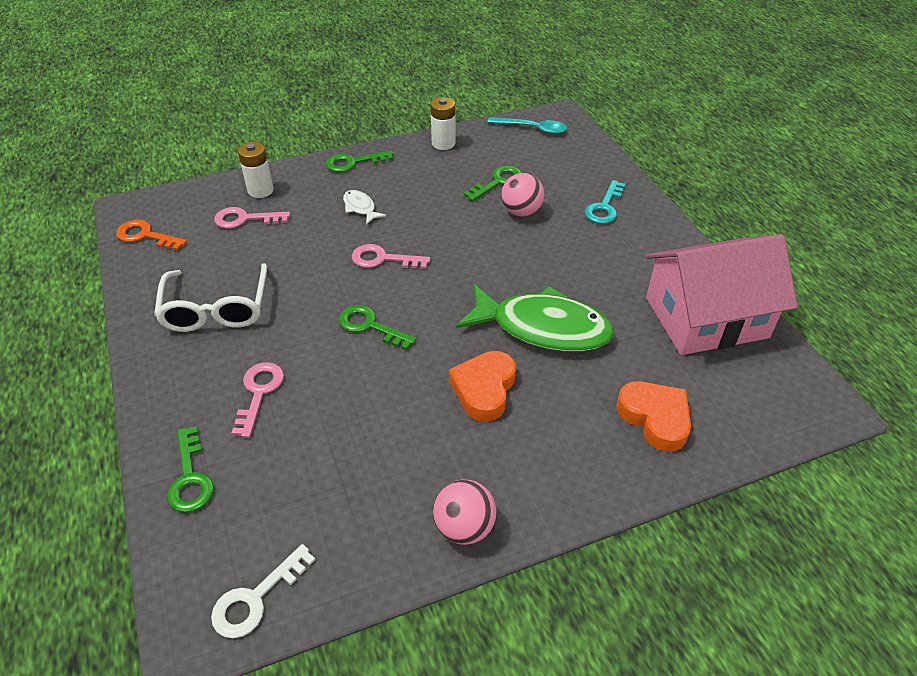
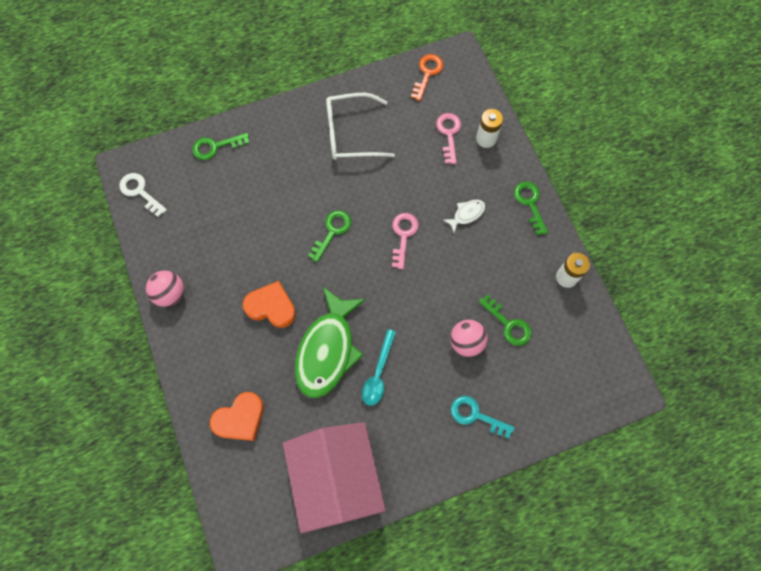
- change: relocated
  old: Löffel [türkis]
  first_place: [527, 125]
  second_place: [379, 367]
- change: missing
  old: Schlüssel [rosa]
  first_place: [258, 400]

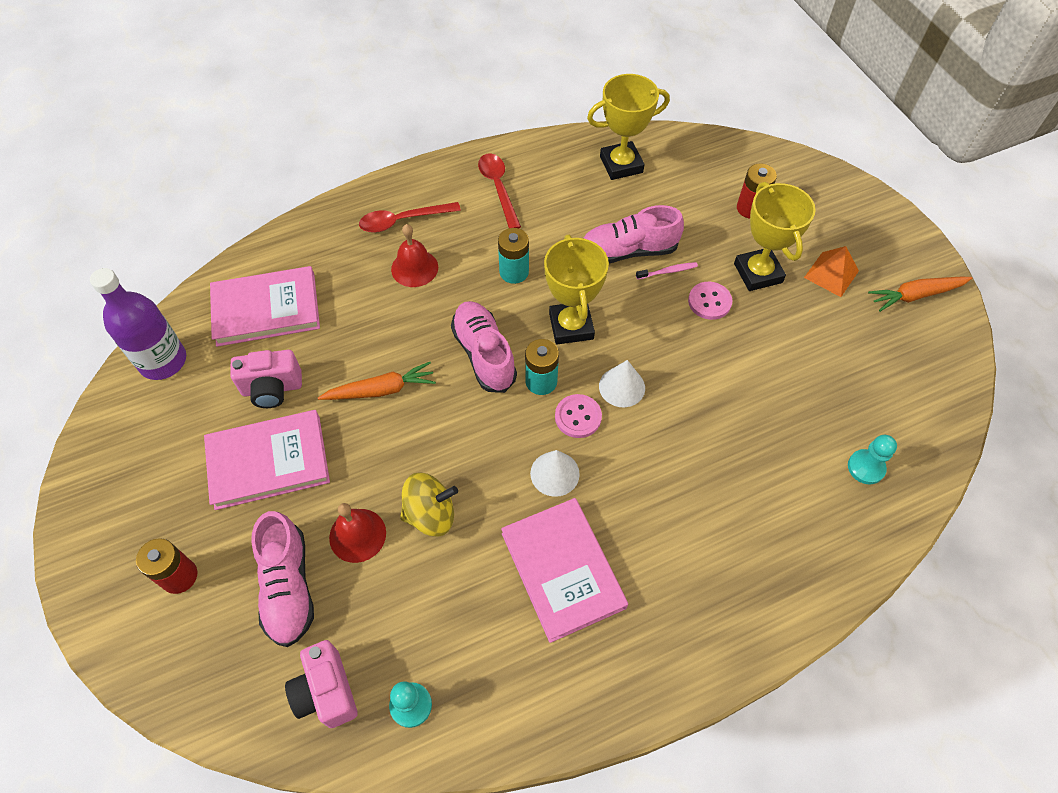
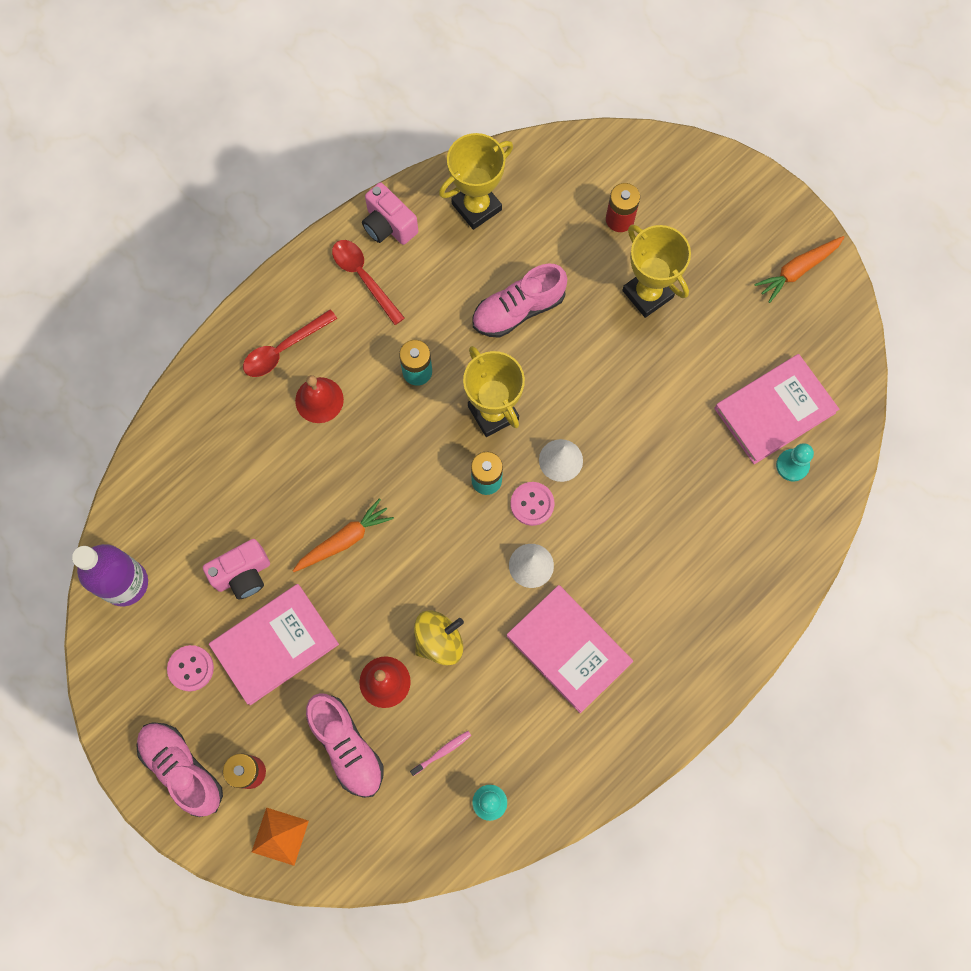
- change: relocated
  old: Pyramide [orange]
  first_place: [831, 271]
  second_place: [280, 836]
- change: relocated
  old: Zahnbürste [rosa]
  first_place: [667, 271]
  second_place: [440, 753]
- change: relocated
  old: Buch [rosa]
  first_place: [265, 306]
  second_place: [776, 409]
- change: relocated
  old: Knopf [rosa]
  first_place: [710, 301]
  second_place: [190, 668]
- change: relocated
  old: Schuh [rosa]
  first_place: [484, 347]
  second_place: [179, 769]
- change: relocated
  old: Kamera [rosa]
  first_place: [321, 684]
  second_place: [390, 213]

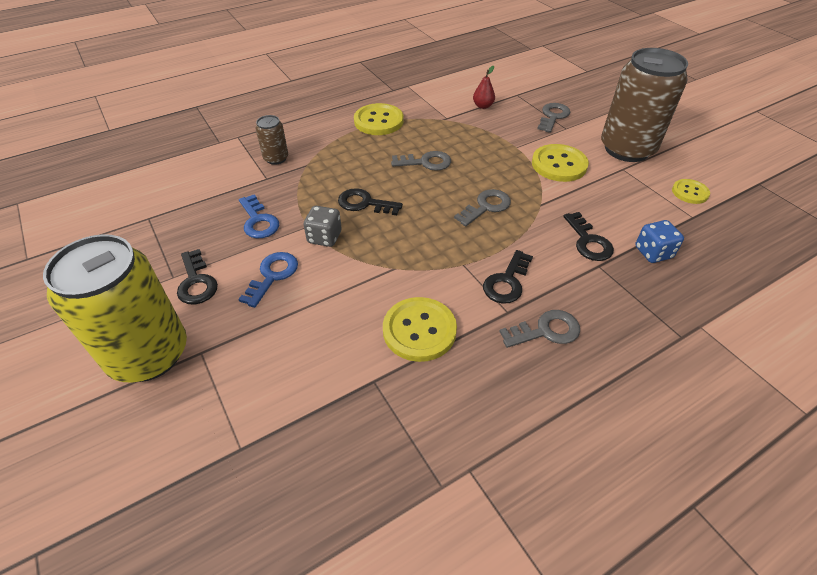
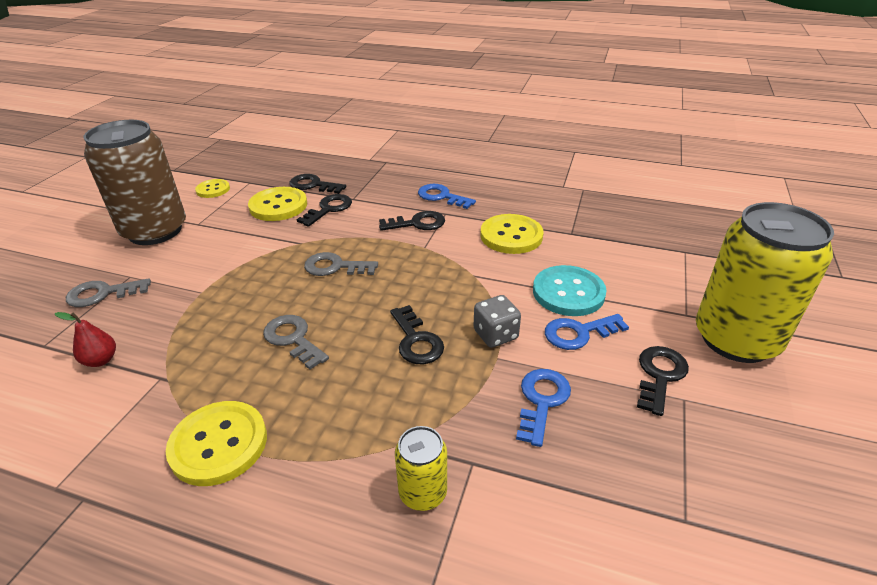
- change: colour
  old: Dose [braun]
  new: Dose [gelb]
  first_place: [271, 140]
  second_place: [421, 468]
- change: relocated
  old: Knopf [gelb]
  first_place: [560, 163]
  second_place: [277, 204]
- change: exchanged
  old: Spielwürfel [blau]
  new: Schlüssel [schwarz]
  first_place: [659, 241]
  second_place: [317, 184]
- change: colour
  old: Schlüssel [grau]
  new: Schlüssel [blau]
  first_place: [539, 329]
  second_place: [447, 196]
- change: appeared
  new: Knopf [türkis]
  second_place: [570, 290]

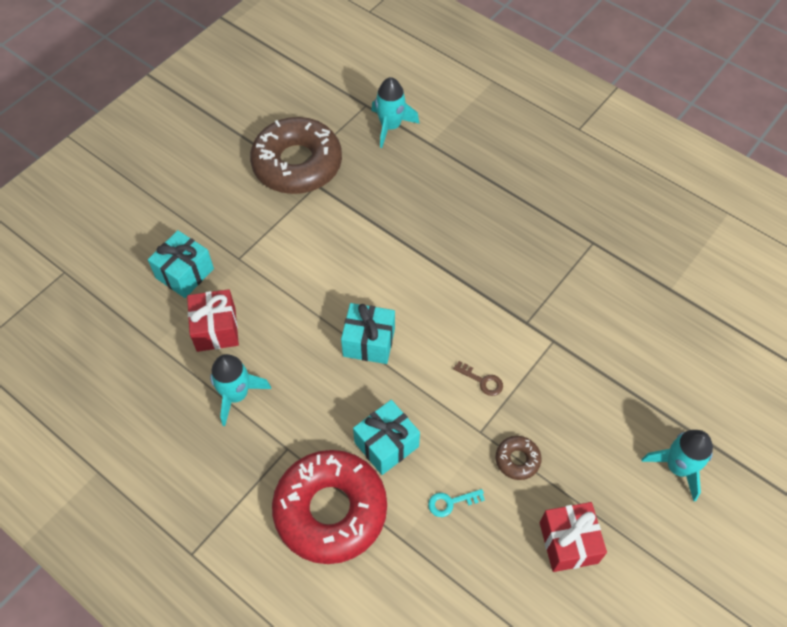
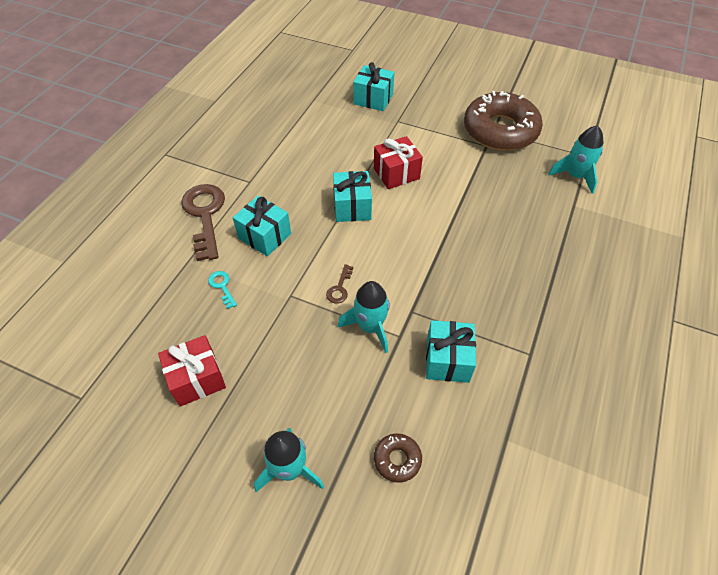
- change: relocated
  old: Geschenk [rot]
  first_place: [213, 320]
  second_place: [398, 162]
- change: relocated
  old: Rakete [türkis]
  first_place: [240, 390]
  second_place: [364, 317]
- change: relocated
  old: Donut [braun]
  first_place: [518, 458]
  second_place: [398, 458]
- change: exchanged
  old: Donut [rot]
  new: Schlüssel [braun]
  first_place: [329, 507]
  second_place: [203, 222]
- change: appeared
  new: Geschenk [türkis]
  second_place: [451, 351]

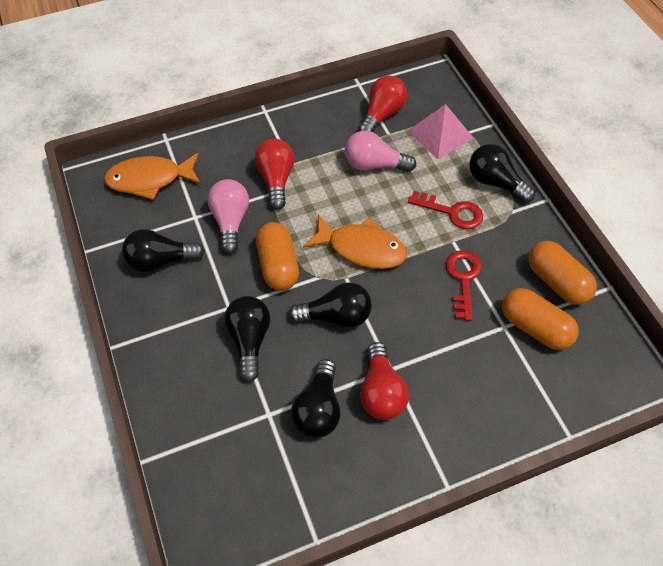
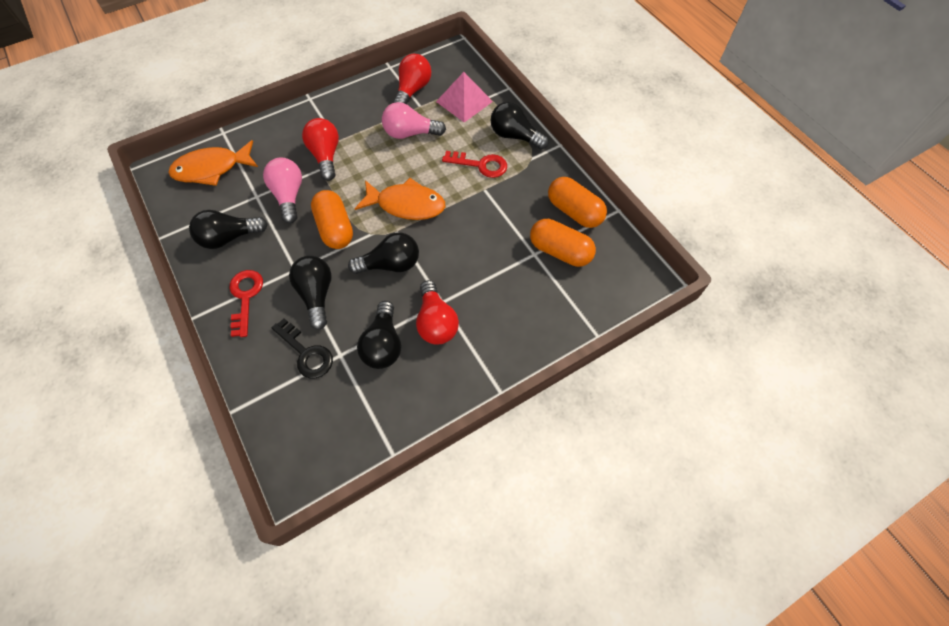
- change: relocated
  old: Schlüssel [rot]
  first_place: [464, 285]
  second_place: [246, 303]
- change: appeared
  new: Schlüssel [schwarz]
  second_place: [302, 348]

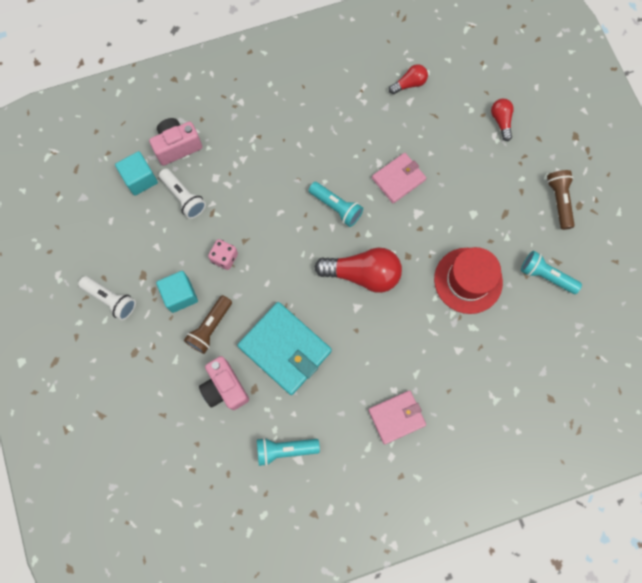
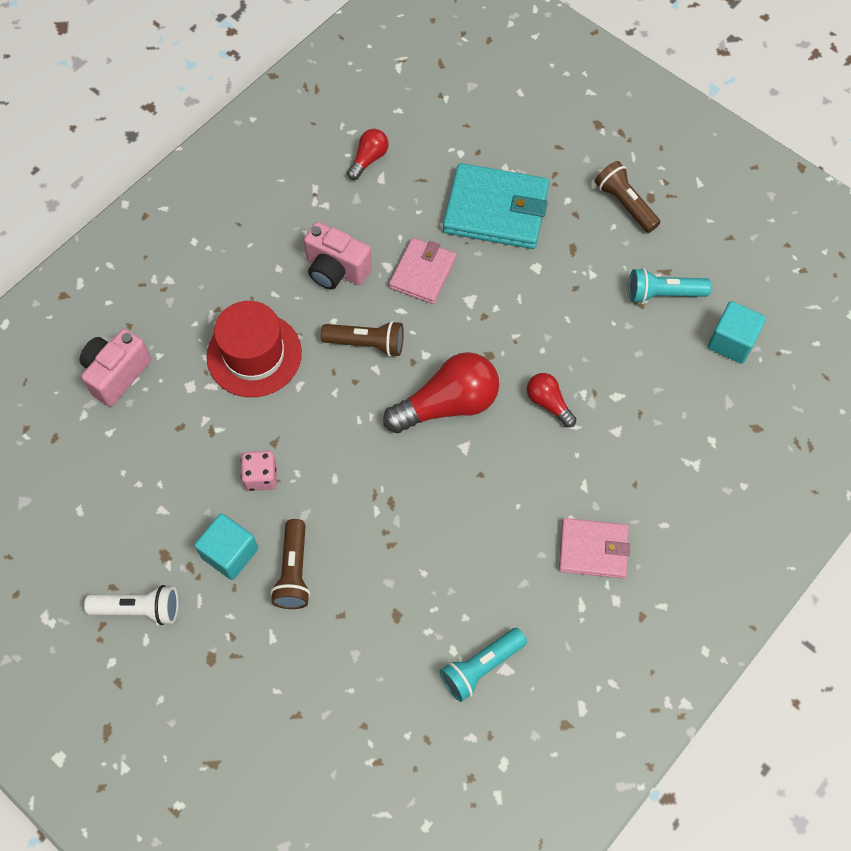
- change: relocated
  old: Glühbirne [rot]
  first_place: [502, 120]
  second_place: [551, 400]
- change: relocated
  old: Kubus [türkis]
  first_place: [136, 173]
  second_place: [736, 332]
- change: missing
  old: Taschenlampe [weiß]
  first_place: [182, 193]
- change: colour
  old: Taschenlampe [türkis]
  new: Taschenlampe [braun]
  first_place: [336, 204]
  second_place: [362, 339]
- change: relocated
  old: Hut [rot]
  first_place: [468, 280]
  second_place: [254, 349]
- change: relocated
  old: Geldbörse [türkis]
  first_place: [284, 348]
  second_place: [496, 206]
- change: relocated
  old: Kamera [rosa]
  first_place: [224, 383]
  second_place: [338, 255]
- change: spun
  old: Geldbörse [rosa]
  first_place: [397, 417]
  second_place: [594, 548]
  degrees: 60

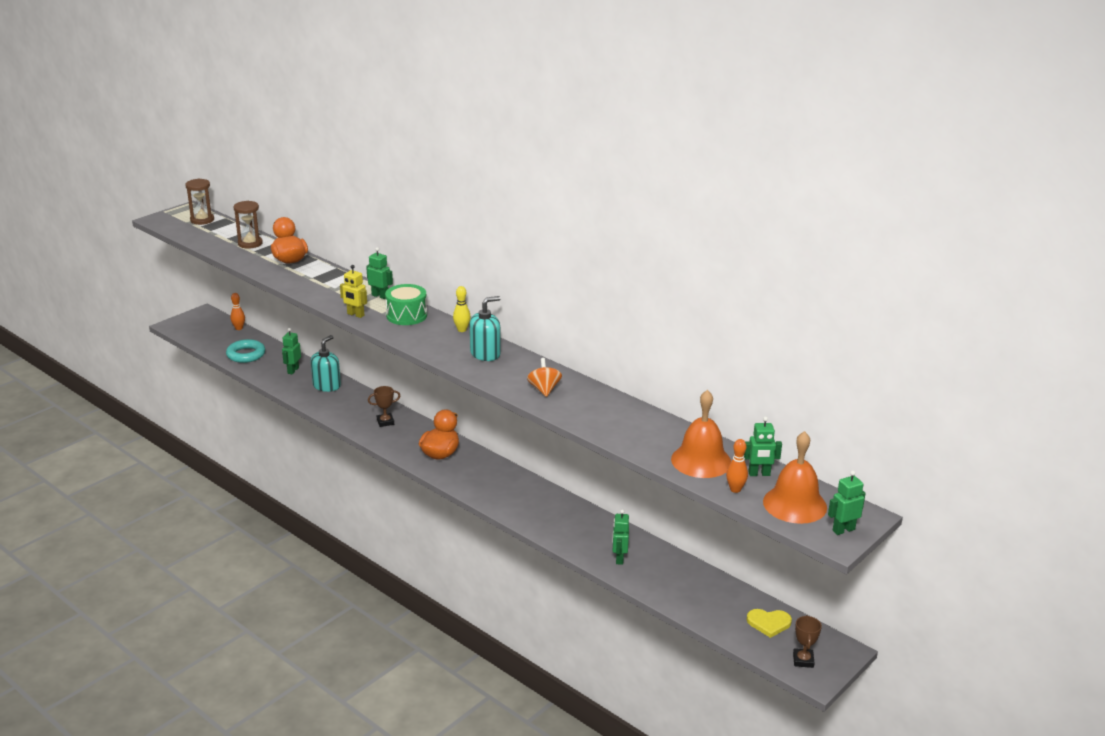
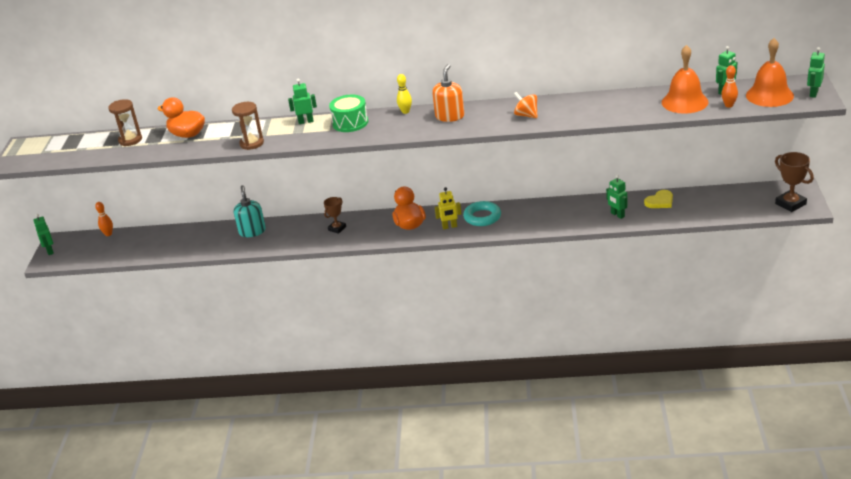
- change: relocated
  old: Sanduhr [braun]
  first_place: [199, 202]
  second_place: [248, 126]
- change: relocated
  old: Roboter [gelb]
  first_place: [353, 291]
  second_place: [448, 208]
- change: colour
  old: Seifenspender [türkis]
  new: Seifenspender [orange]
  first_place: [485, 328]
  second_place: [448, 93]
- change: relocated
  old: Roboter [grün]
  first_place: [291, 351]
  second_place: [43, 234]
- change: relocated
  old: Ring [türkis]
  first_place: [245, 351]
  second_place: [482, 213]
- change: relocated
  old: Herz [gelb]
  first_place: [769, 623]
  second_place: [658, 199]
- change: size
  old: Pokal [braun]
  first_place: [807, 641]
  second_place: [794, 182]
  factor: 1.55

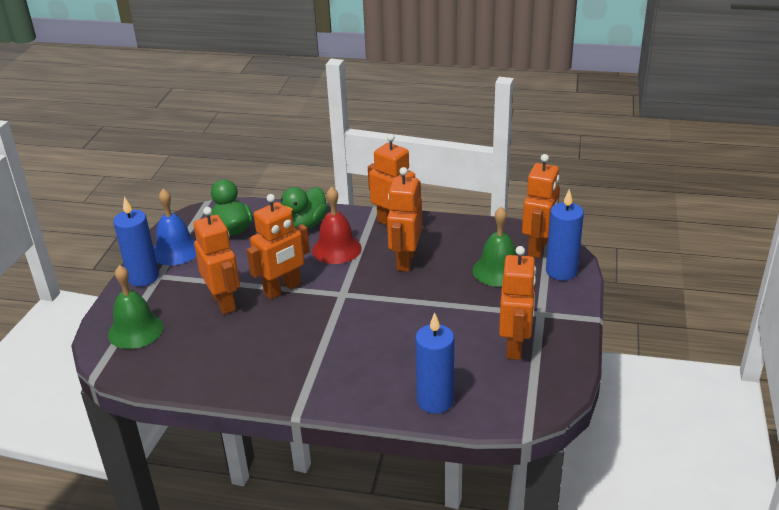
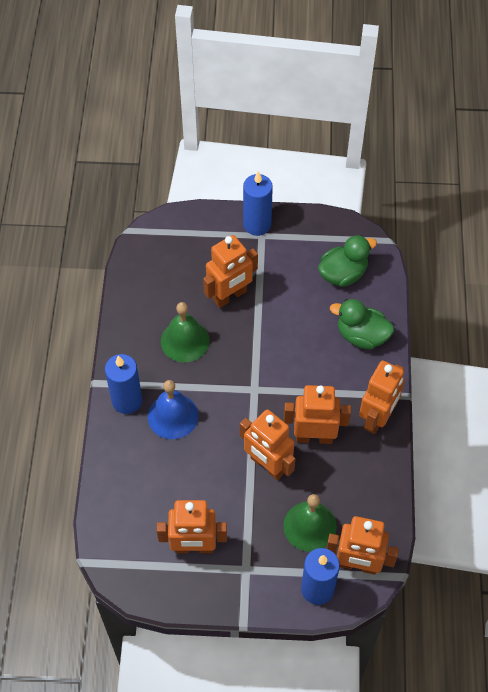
- change: missing
  old: Glocke [rot]
  first_place: [336, 225]
- change: relocated
  old: Glocke [blau]
  first_place: [174, 227]
  second_place: [173, 409]
- change: relocated
  old: Roboter [orange]
  first_place: [278, 246]
  second_place: [267, 444]
- change: relocated
  old: Glocke [grün]
  first_place: [136, 307]
  second_place: [185, 332]
- change: relocated
  old: Kerze [blau]
  first_place: [434, 363]
  second_place: [123, 384]

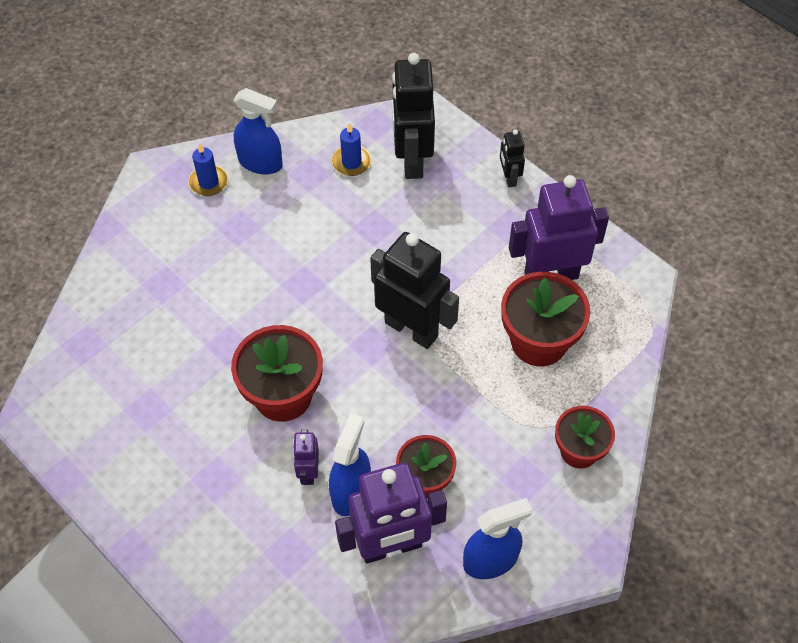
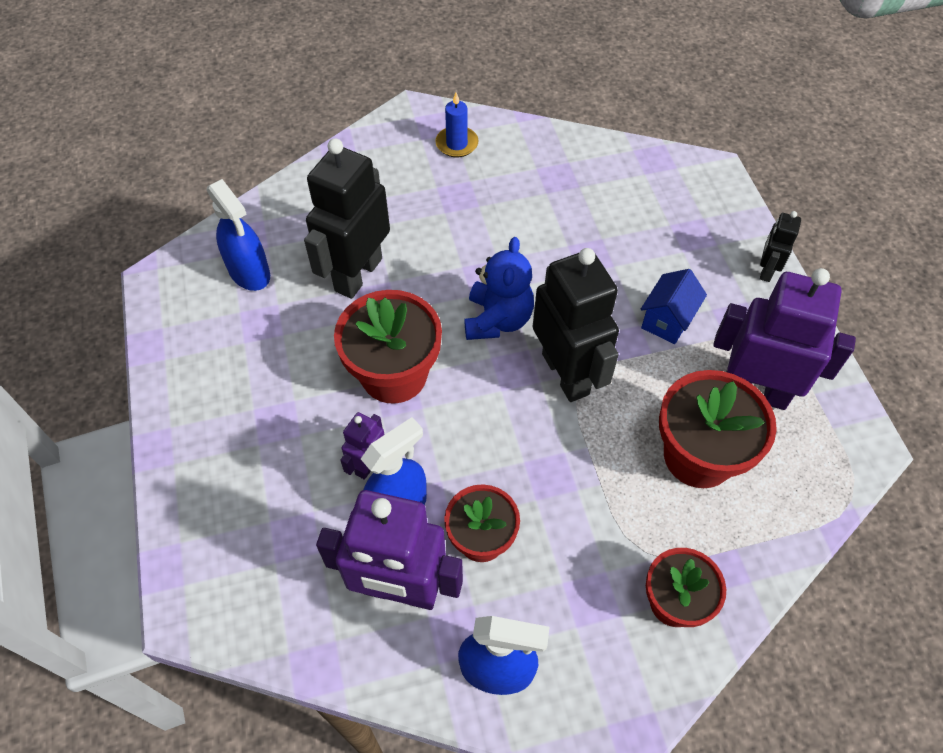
- change: relocated
  old: Roboter [schwarz]
  first_place: [413, 116]
  second_place: [347, 218]
- change: relocated
  old: Sprühflasche [blau]
  first_place: [258, 131]
  second_place: [238, 235]
- change: missing
  old: Kerze [blau]
  first_place: [351, 149]
- change: appeared
  new: Teddybär [blau]
  second_place: [499, 288]
- change: appeared
  new: Haus [blau]
  second_place: [674, 306]

